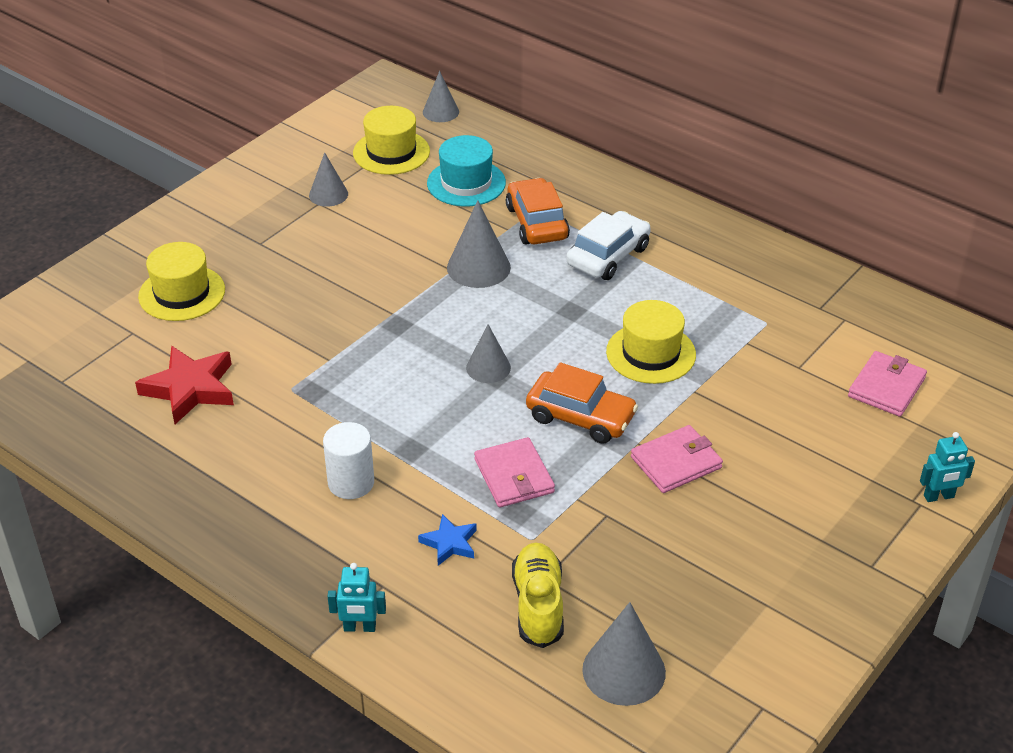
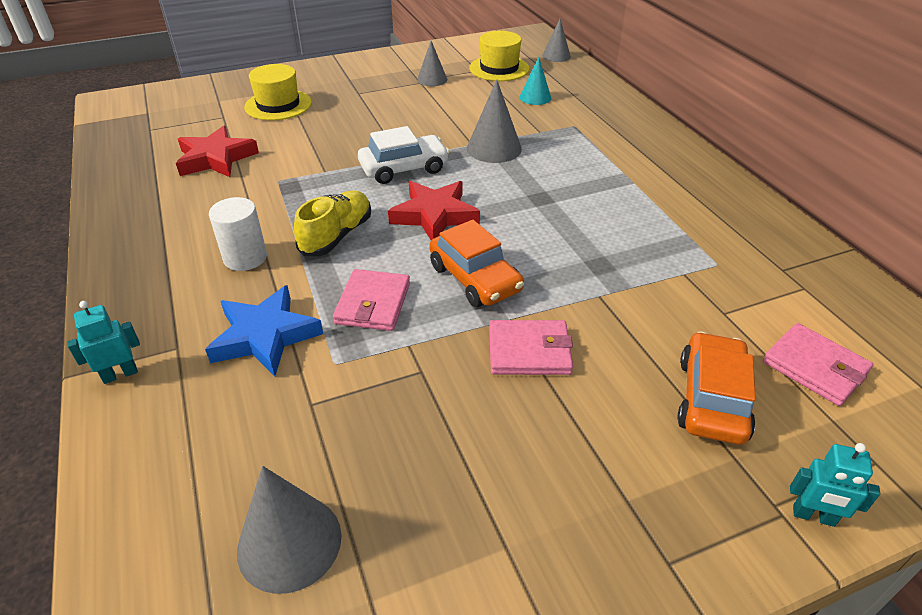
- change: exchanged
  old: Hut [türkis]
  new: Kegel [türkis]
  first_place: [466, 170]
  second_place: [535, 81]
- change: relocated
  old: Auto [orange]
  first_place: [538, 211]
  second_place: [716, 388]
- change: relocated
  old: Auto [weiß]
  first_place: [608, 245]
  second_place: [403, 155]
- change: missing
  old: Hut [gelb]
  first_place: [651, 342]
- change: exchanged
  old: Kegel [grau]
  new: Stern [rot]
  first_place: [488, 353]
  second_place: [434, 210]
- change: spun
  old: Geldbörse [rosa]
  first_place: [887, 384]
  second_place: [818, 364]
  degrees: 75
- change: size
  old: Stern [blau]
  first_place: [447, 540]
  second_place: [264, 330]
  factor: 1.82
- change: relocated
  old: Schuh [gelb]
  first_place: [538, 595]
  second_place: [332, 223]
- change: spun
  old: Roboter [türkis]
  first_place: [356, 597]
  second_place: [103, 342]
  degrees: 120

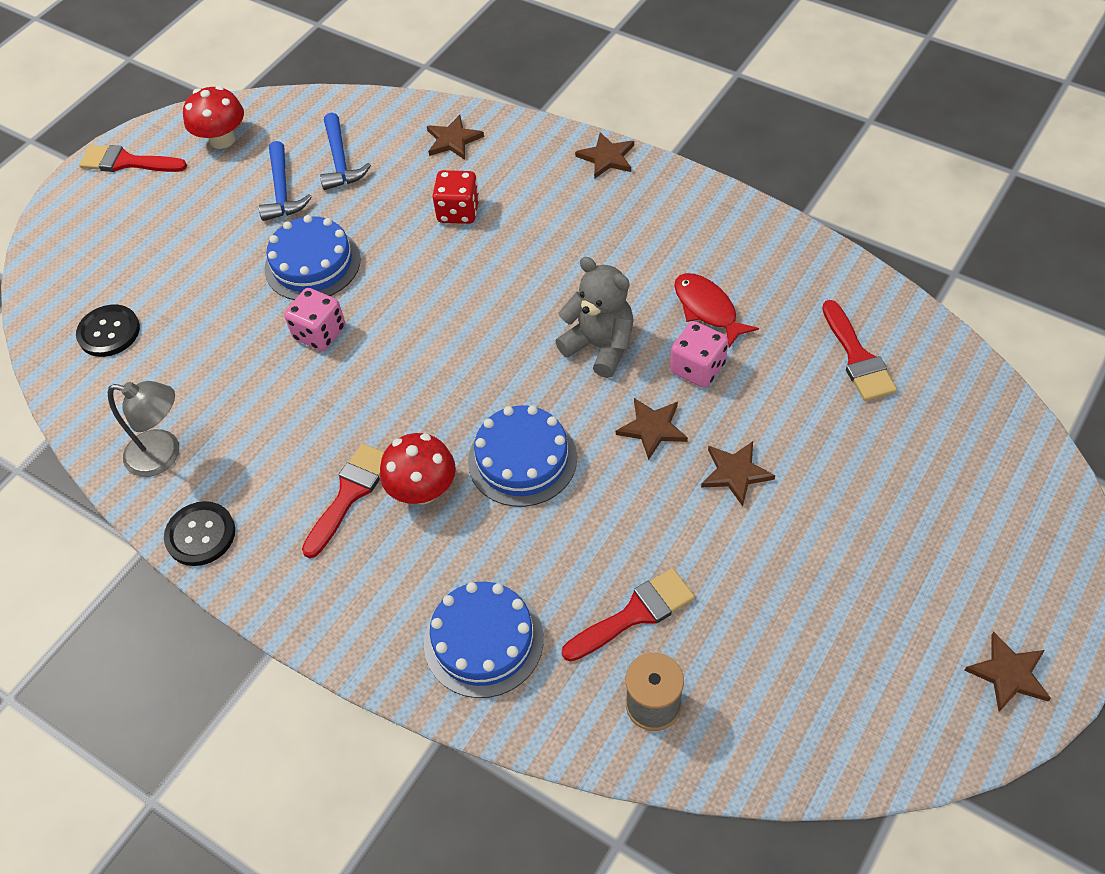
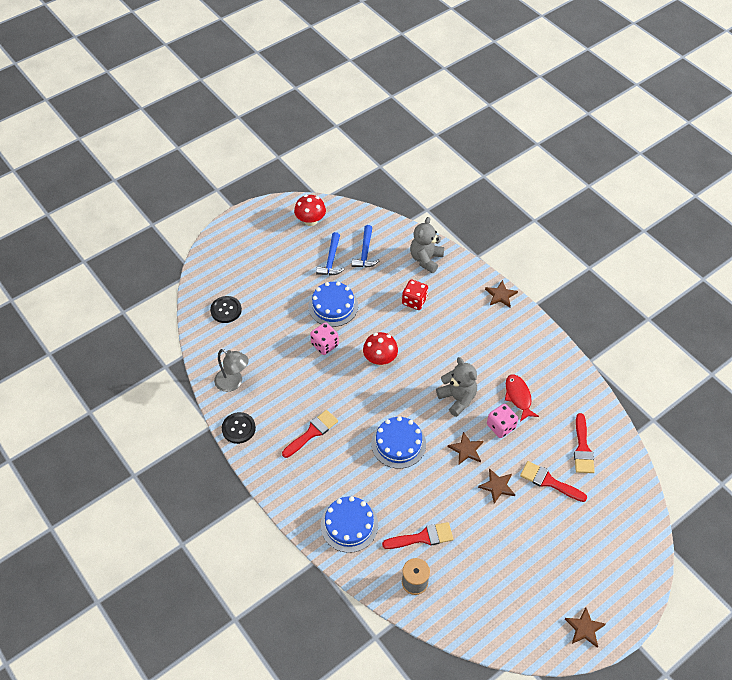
- change: exchanged
  old: Stern [braun]
  new: Teddybär [grau]
  first_place: [455, 137]
  second_place: [427, 245]
- change: relocated
  old: Pinsel [rot]
  first_place: [133, 158]
  second_place: [553, 481]
- change: relocated
  old: Pilz [rot]
  first_place: [418, 468]
  second_place: [380, 349]

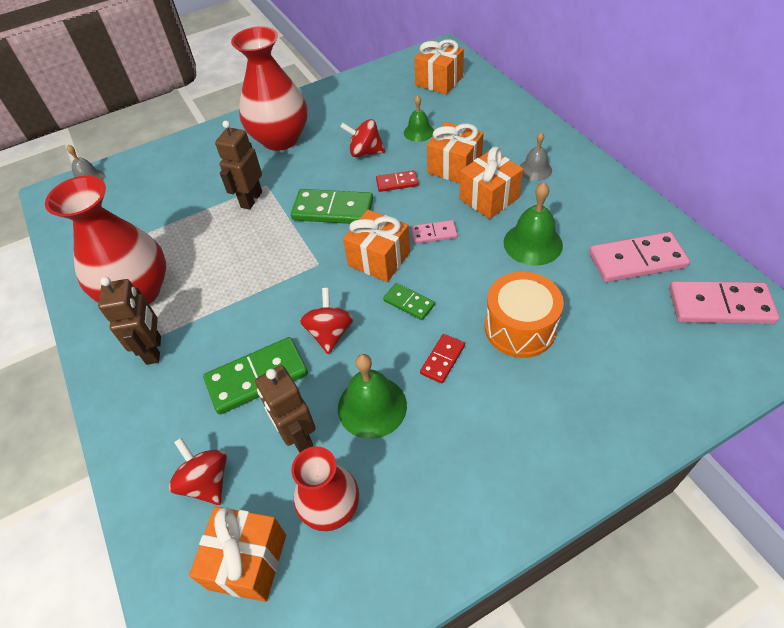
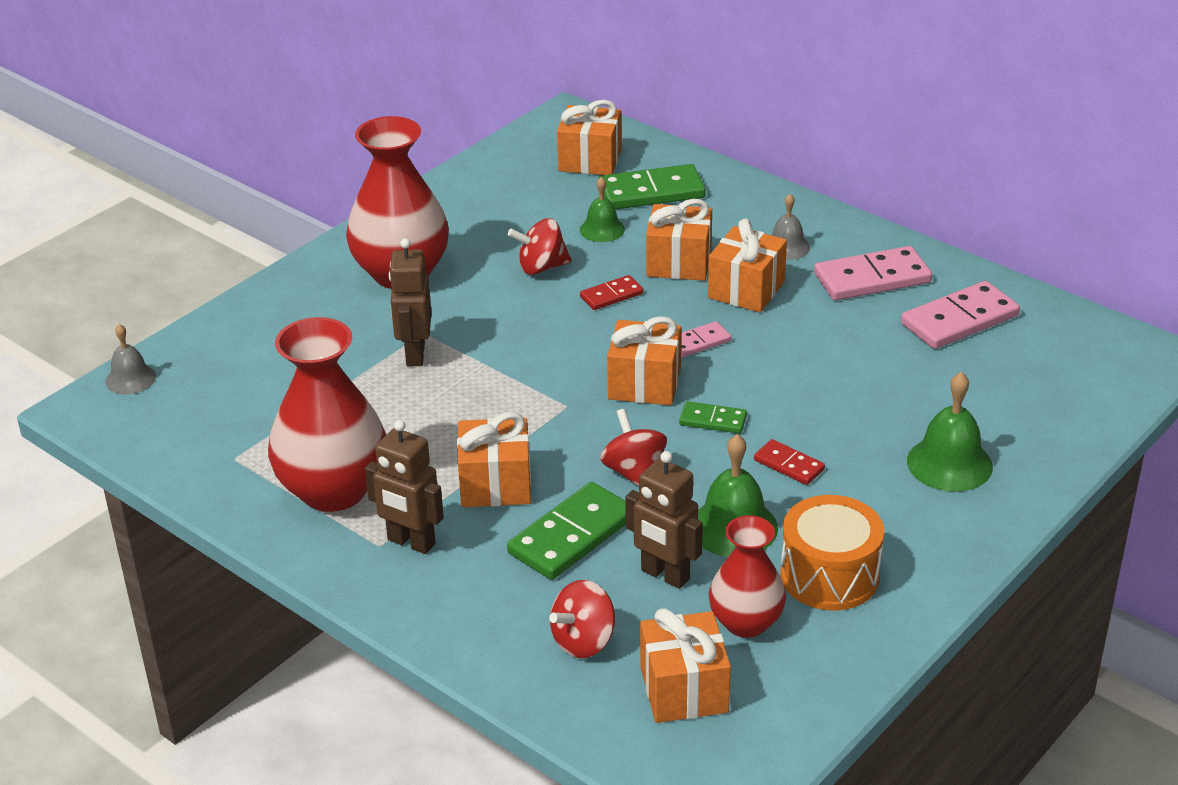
- change: relocated
  old: Glocke [grün]
  first_place: [533, 224]
  second_place: [950, 432]
- change: relocated
  old: Dominostein [grün]
  first_place: [332, 206]
  second_place: [652, 187]
- change: relocated
  old: Trommel [orange]
  first_place: [524, 315]
  second_place: [832, 552]
- change: spun
  old: Roboter [braun]
  first_place: [129, 321]
  second_place: [404, 487]
  degrees: 150
- change: relocated
  old: Dominostein [rosa]
  first_place: [724, 302]
  second_place: [873, 273]
- change: spun
  old: Dominostein [rot]
  first_place: [442, 358]
  second_place: [789, 462]
  degrees: -60
- change: spun
  old: Kreisel [rot]
  first_place: [198, 471]
  second_place: [582, 619]
  degrees: -75
- change: appeared
  new: Geschenk [orange]
  second_place: [494, 459]

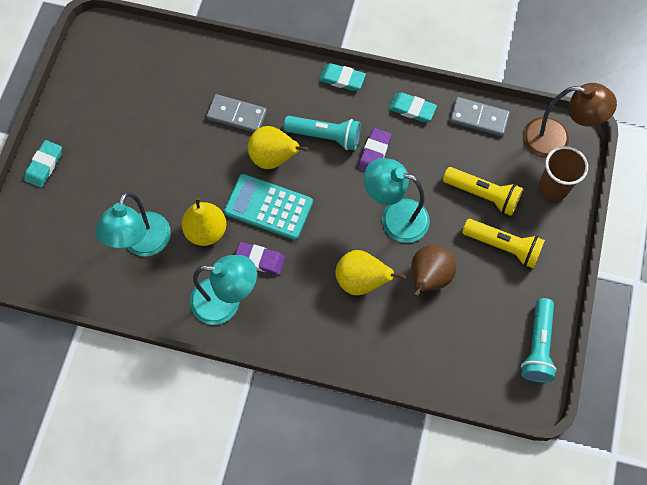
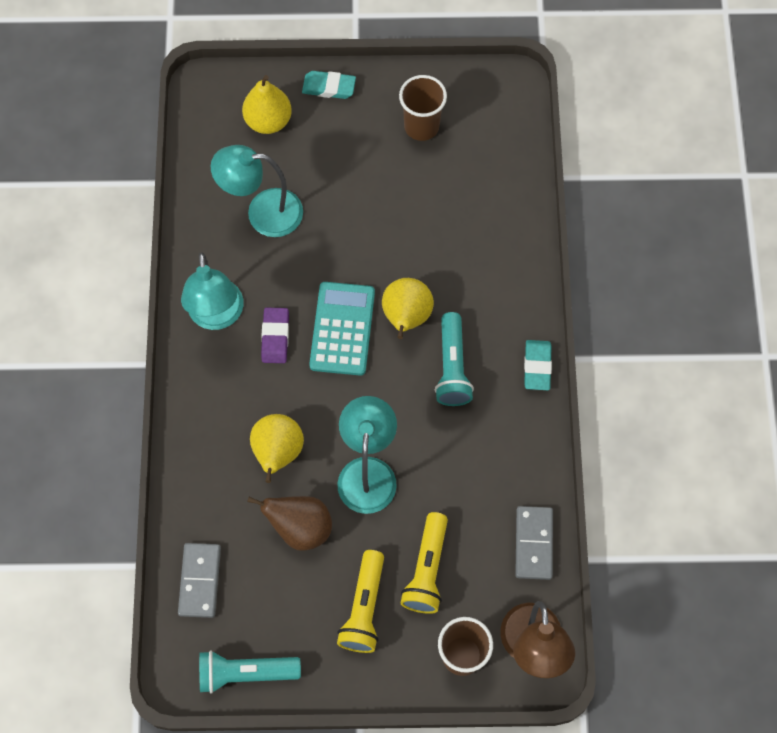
- change: missing
  old: Radiergummi [türkis]
  first_place: [413, 107]
- change: relocated
  old: Dominostein [grau]
  first_place: [236, 113]
  second_place: [199, 580]
- change: missing
  old: Radiergummi [lila]
  first_place: [374, 149]
- change: relocated
  old: Birne [gelb]
  first_place: [204, 221]
  second_place: [267, 104]
- change: appeared
  new: Becher [braun]
  second_place: [423, 108]

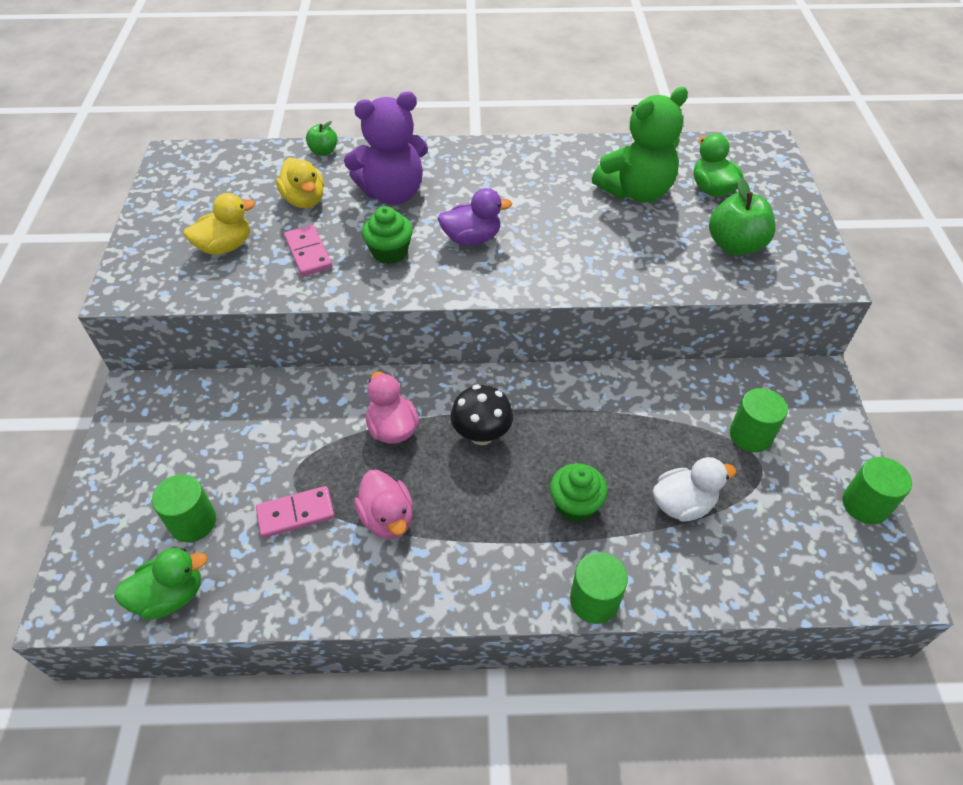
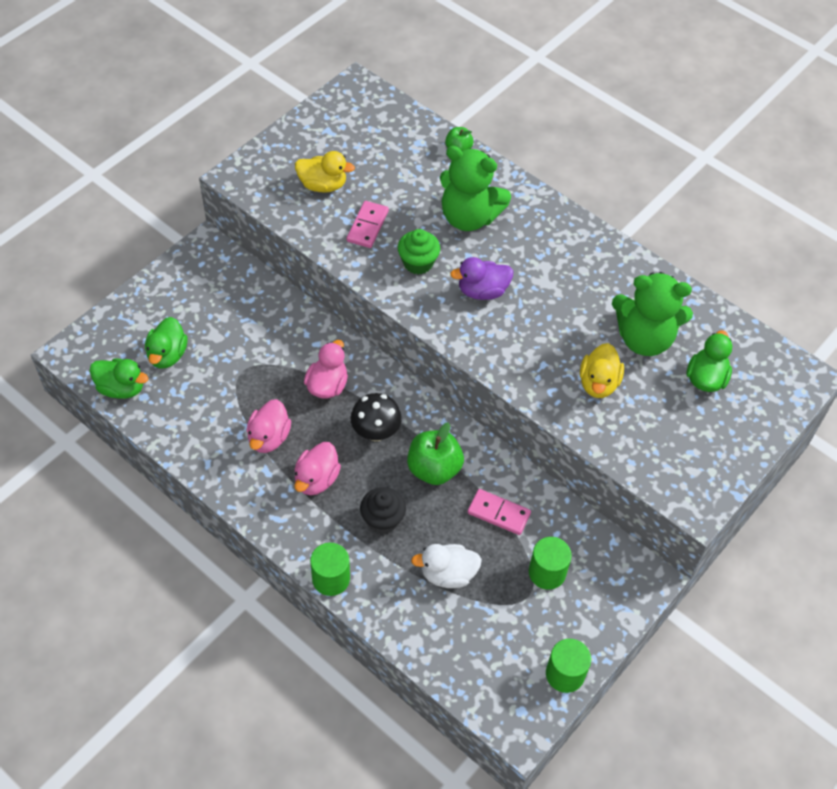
- change: colour
  old: Teddybär [lila]
  new: Teddybär [grün]
  first_place: [386, 148]
  second_place: [475, 188]
- change: relocated
  old: Ente [gelb]
  first_place: [300, 183]
  second_place: [602, 370]
- change: relocated
  old: Apfel [grün]
  first_place: [742, 216]
  second_place: [435, 453]
- change: spun
  old: Ente [lila]
  first_place: [475, 216]
  second_place: [481, 278]
  degrees: 135
- change: spun
  old: Ente [weiß]
  first_place: [694, 489]
  second_place: [446, 566]
  degrees: 150
- change: colour
  old: Muffin [grün]
  new: Muffin [schwarz]
  first_place: [579, 492]
  second_place: [383, 510]
- change: exchanged
  old: Vollzylinder [grün]
  new: Ente [grün]
  first_place: [184, 508]
  second_place: [166, 342]
- change: relocated
  old: Dominostein [rosa]
  first_place: [295, 512]
  second_place: [499, 512]
- change: appeared
  new: Ente [rosa]
  second_place: [317, 468]

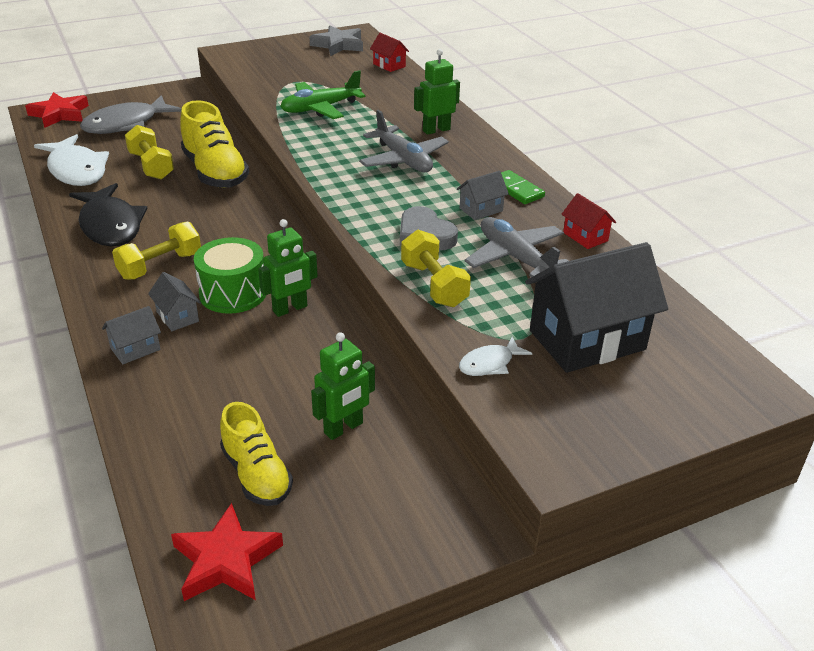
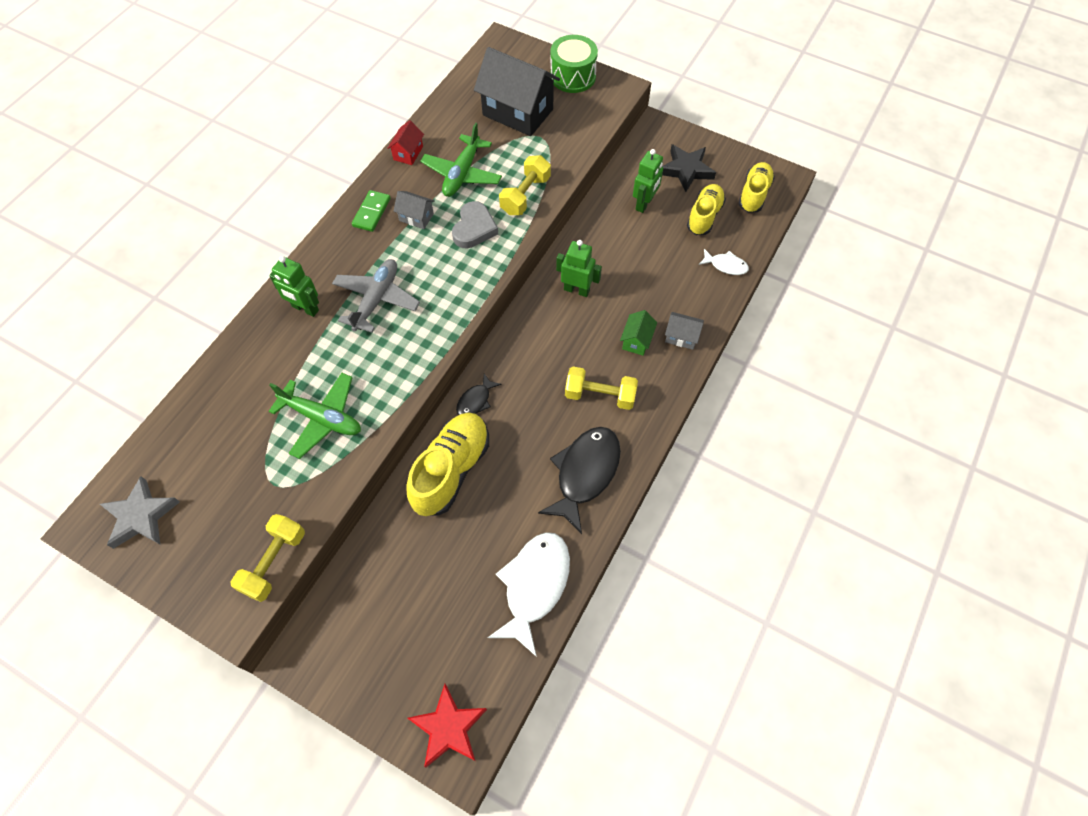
- change: missing
  old: Haus [rot]
  first_place: [389, 52]
- change: missing
  old: Fisch [grau]
  first_place: [131, 114]
- change: relocated
  old: Hantel [gelb]
  first_place: [149, 152]
  second_place: [268, 558]
- change: colour
  old: Flugzeug [grau]
  new: Flugzeug [grün]
  first_place: [516, 247]
  second_place: [461, 160]
- change: relocated
  old: Trommel [grün]
  first_place: [230, 275]
  second_place: [574, 64]
- change: colour
  old: Haus [grau]
  new: Haus [grün]
  first_place: [174, 301]
  second_place: [638, 333]
- change: spun
  old: Roboter [grün]
  first_place: [343, 386]
  second_place: [648, 181]
  degrees: 105
- change: relocated
  old: Fisch [weiß]
  first_place: [495, 356]
  second_place: [724, 262]
- change: exchanged
  old: Stern [rot]
  new: Schuh [gelb]
  first_place: [227, 552]
  second_place: [757, 187]
- change: appeared
  new: Stern [schwarz]
  second_place: [689, 168]
- change: appeared
  new: Fisch [schwarz]
  second_place: [478, 394]

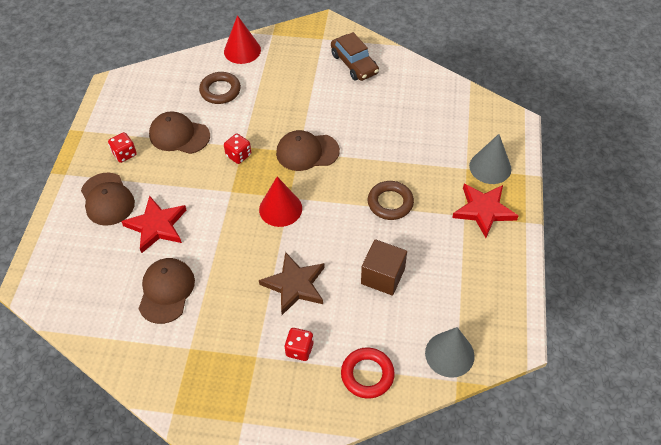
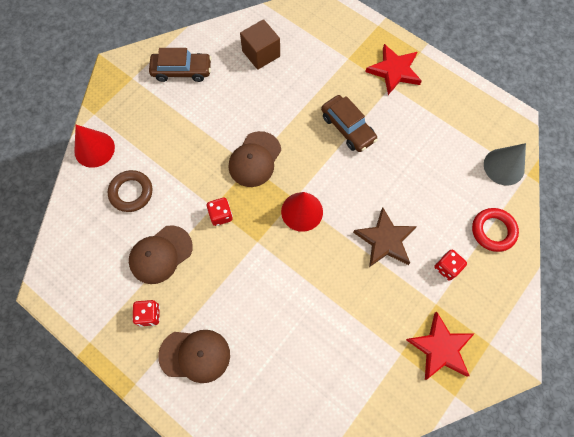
- change: missing
  old: Kegel [grau]
  first_place: [490, 159]
- change: exchanged
  old: Ring [braun]
  new: Auto [braun]
  first_place: [391, 200]
  second_place: [349, 123]
- change: relocated
  old: Stern [rot]
  first_place: [153, 224]
  second_place: [440, 346]
- change: relocated
  old: Kubus [braun]
  first_place: [384, 267]
  second_place: [260, 44]
- change: missing
  old: Kappe [braun]
  first_place: [166, 291]

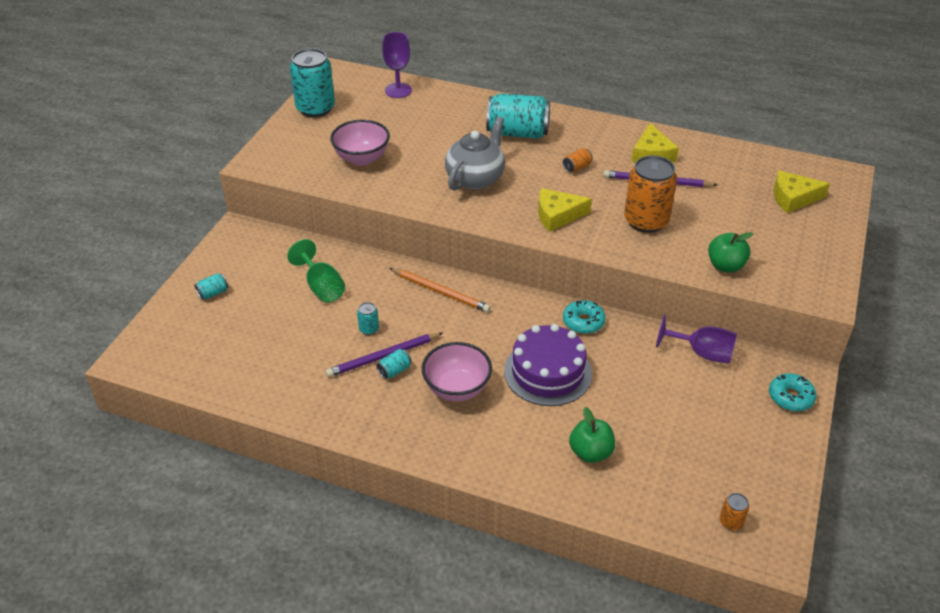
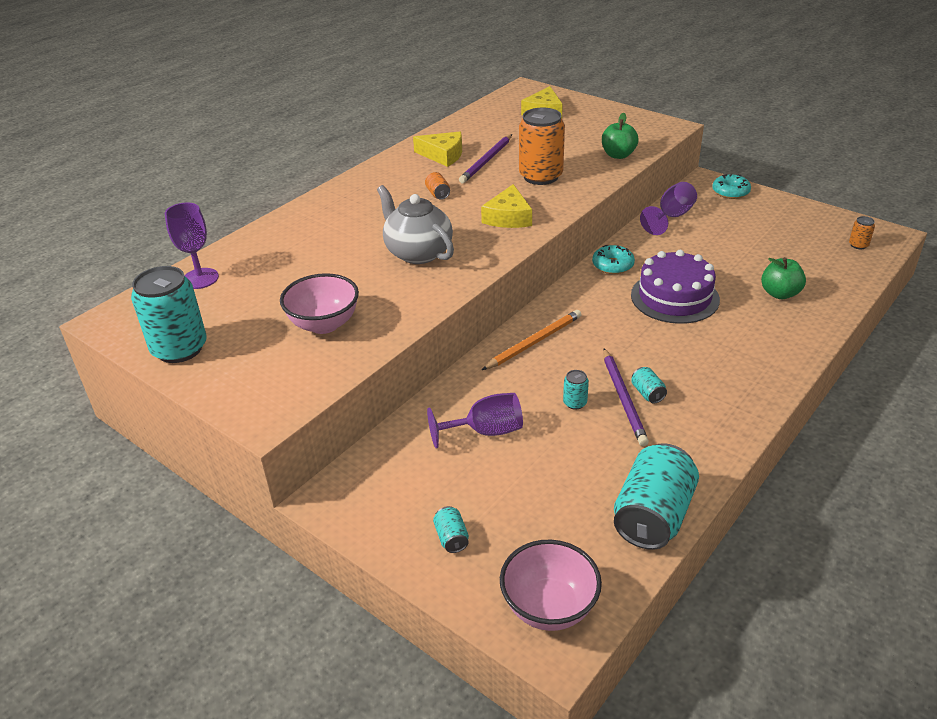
- change: relocated
  old: Dose [türkis]
  first_place: [518, 116]
  second_place: [656, 496]
- change: colour
  old: Kelch [grün]
  new: Kelch [lila]
  first_place: [316, 270]
  second_place: [475, 420]
- change: relocated
  old: Schüssel [rosa]
  first_place: [456, 371]
  second_place: [551, 585]

